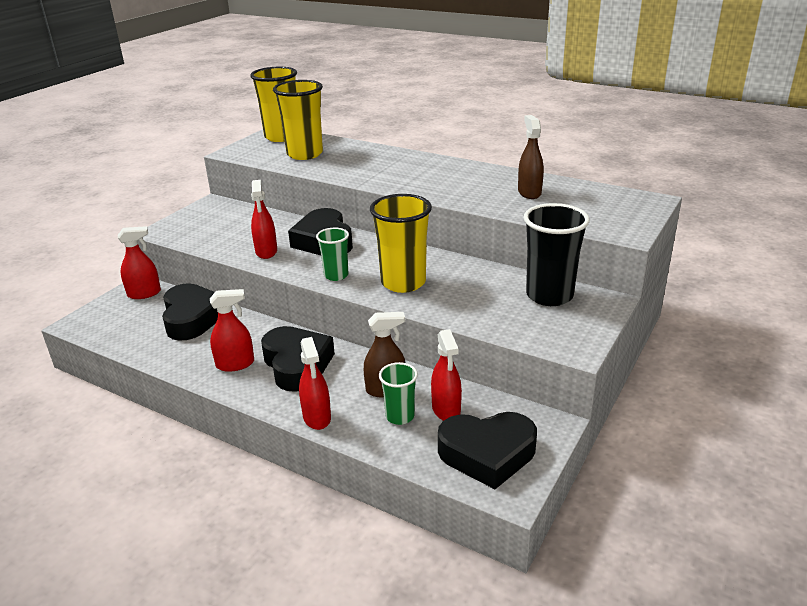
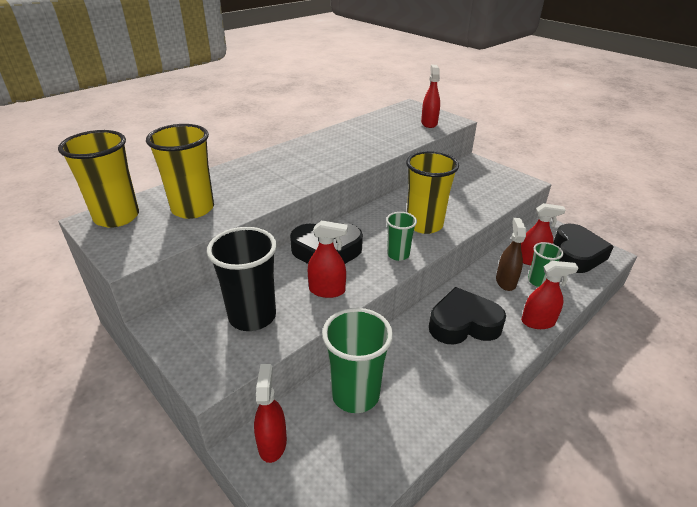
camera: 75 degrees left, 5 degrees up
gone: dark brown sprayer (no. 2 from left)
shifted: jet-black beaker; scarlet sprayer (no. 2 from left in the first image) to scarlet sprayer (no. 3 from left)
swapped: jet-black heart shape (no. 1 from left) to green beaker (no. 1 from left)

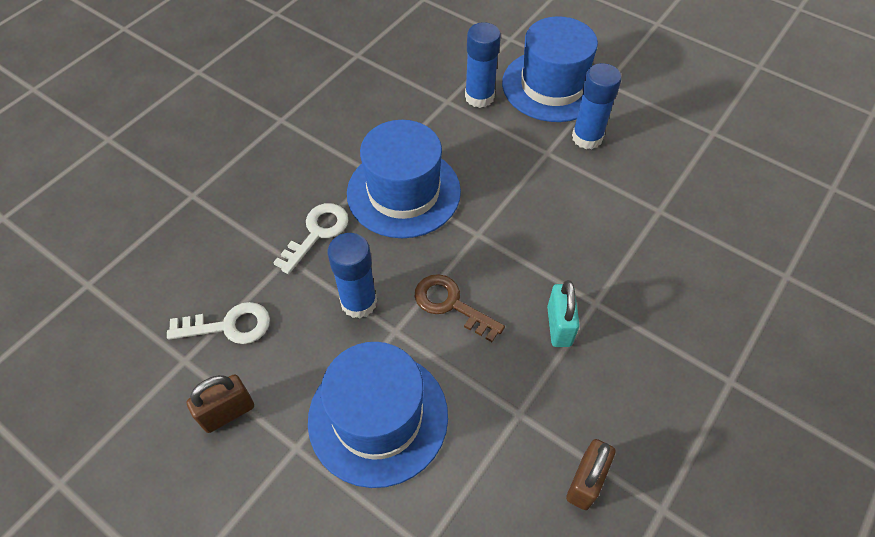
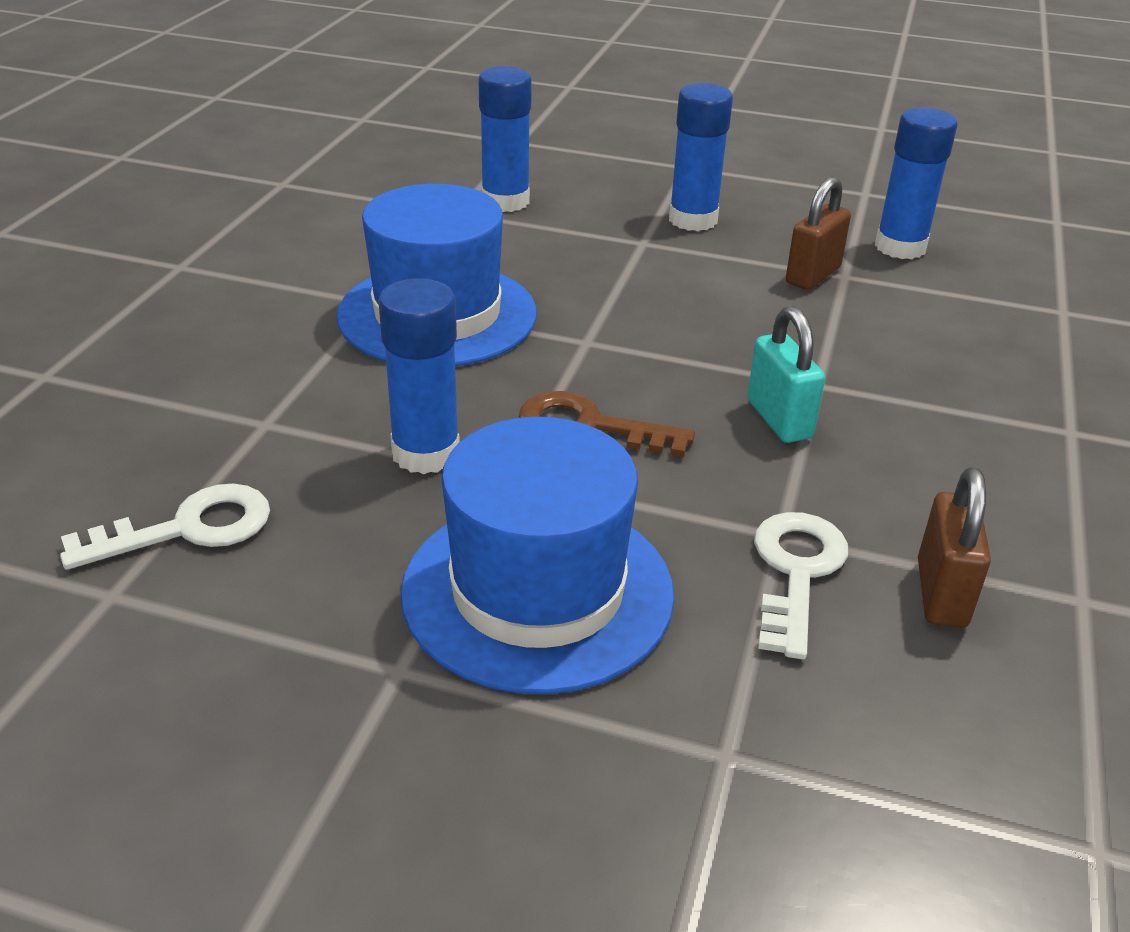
camera: 20 degrees left, 20 degrees down
gone: royal blue top hat (no. 3 from left)
new: royal blue stick of glue (no. 4 from left)
shifted: pure white door key (no. 2 from left); dark brown small lock (no. 1 from left)

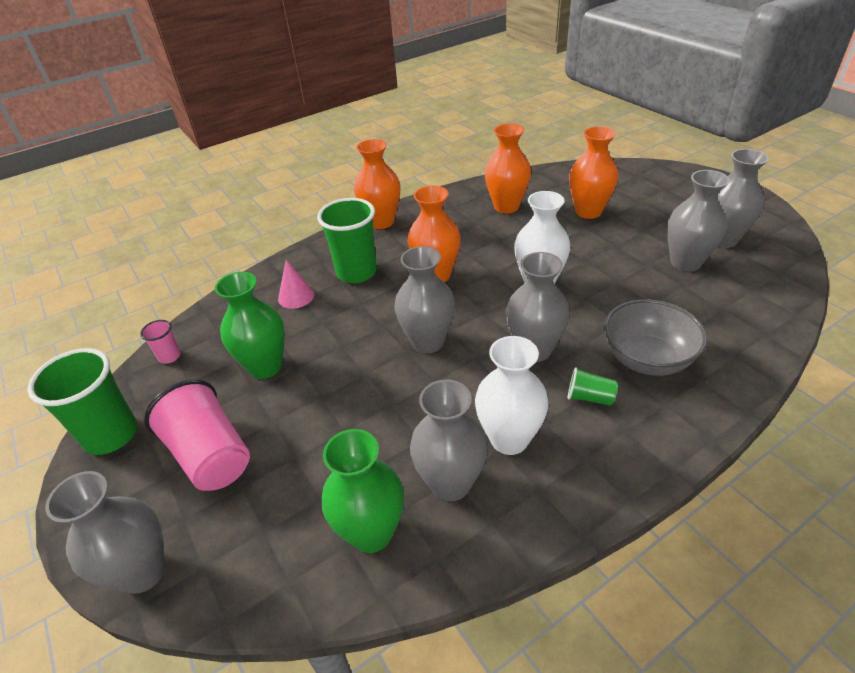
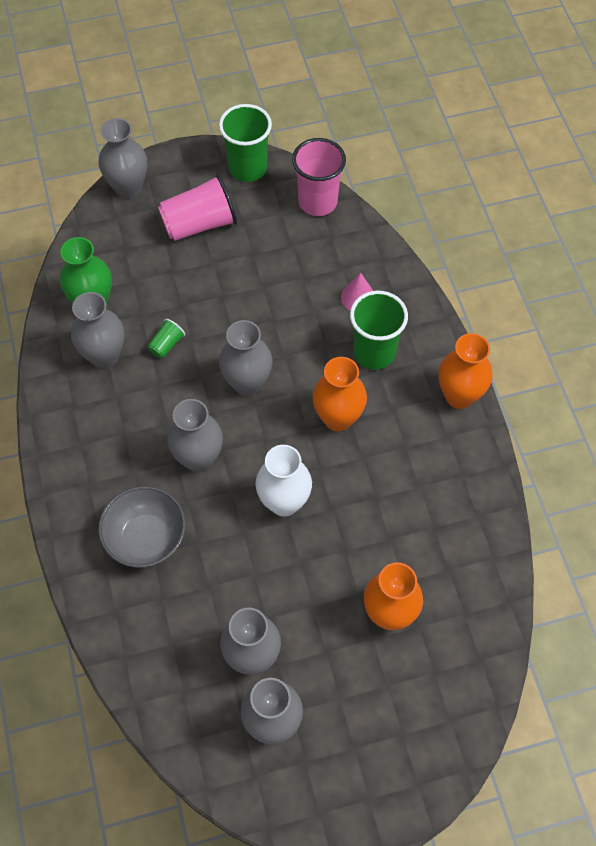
camera: 105 degrees right, 20 degrees up
gone: orange-coloured flower vase (no. 3 from left); green flower vase (no. 1 from left); pure white flower vase (no. 1 from left)
shifted: green beaker (no. 3 from left in the first image) to green beaker (no. 1 from left)
scaled: pink beaker (no. 1 from left in the first image) x2.12

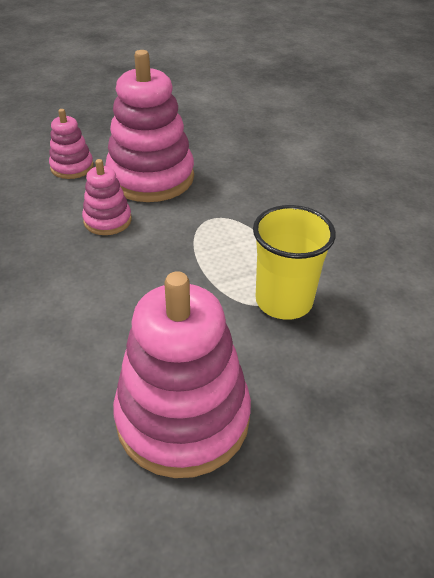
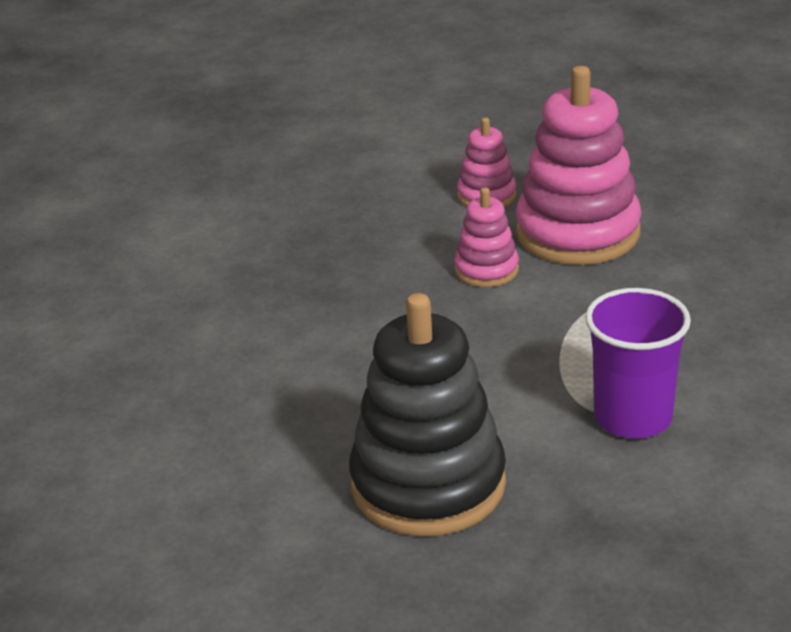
camera: 35 degrees right, 10 degrees down
repainted: yellow beaker to royal purple beaker; pink ring stacker (no. 4 from left) to jet-black ring stacker

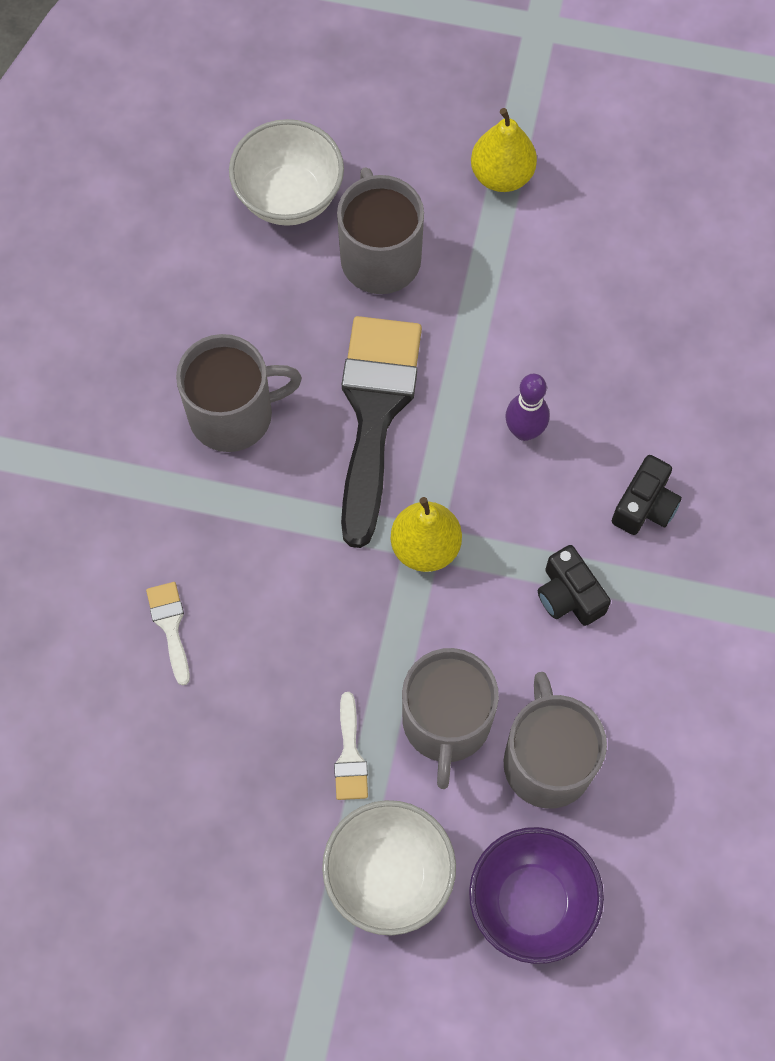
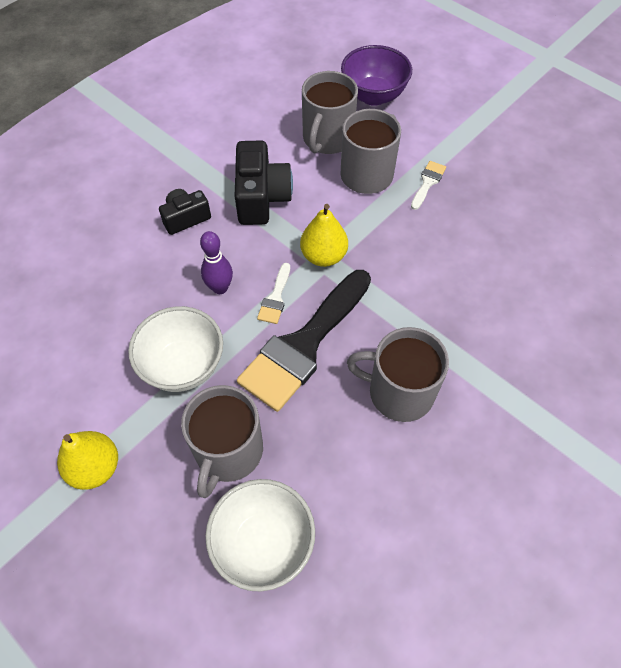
camera: 150 degrees left, 10 degrees down
shifted: pure white paintbrush (no. 1 from left); pure white deep dish (no. 2 from left in the first image) to pure white deep dish (no. 1 from left)
scaled: jet-black compact camera (no. 1 from left in the first image) x1.63

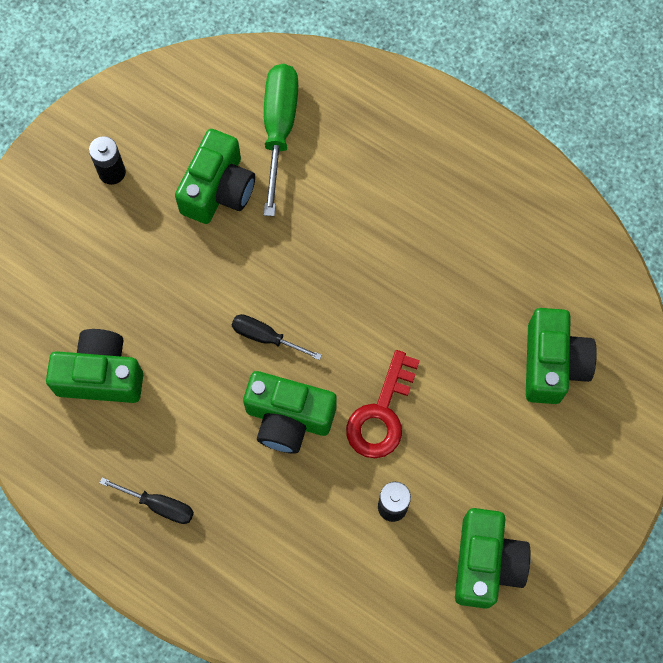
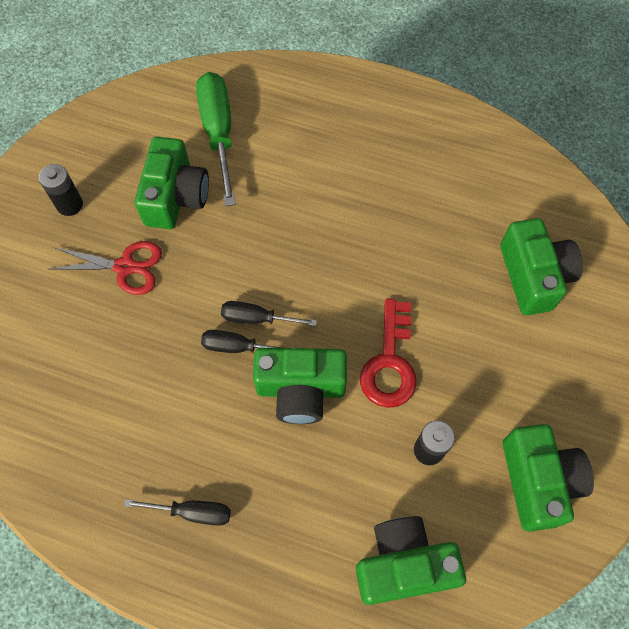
camera: 15 degrees left, 5 degrees down
new: scarlet scissors; jet-black screwdriver (no. 2 from left)
shifted: green compact camera (no. 1 from left in the first image) to green compact camera (no. 3 from left)

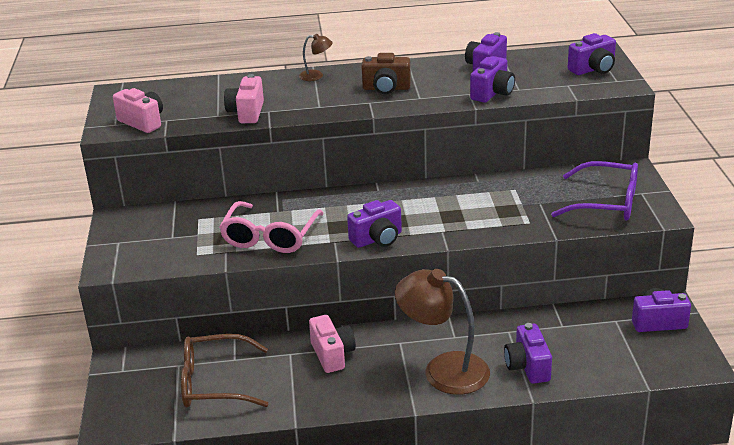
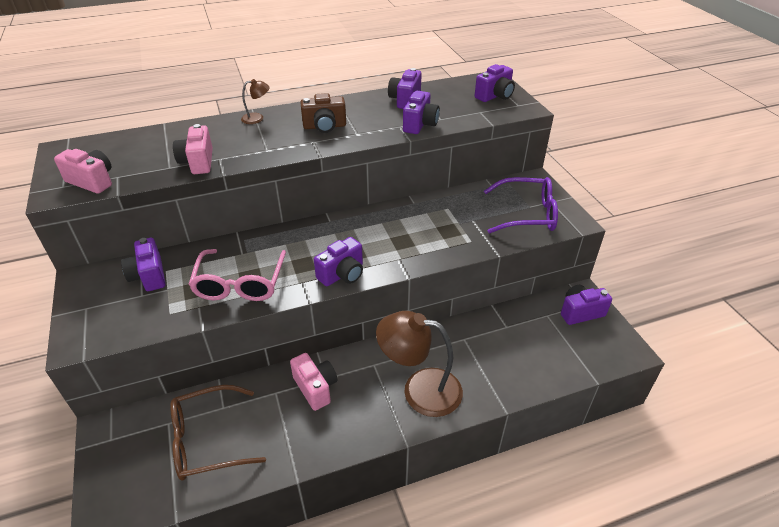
camera: 15 degrees left, 10 degrees up
shifted: royal purple compact camera (no. 4 from left in the first image) to royal purple compact camera (no. 1 from left)

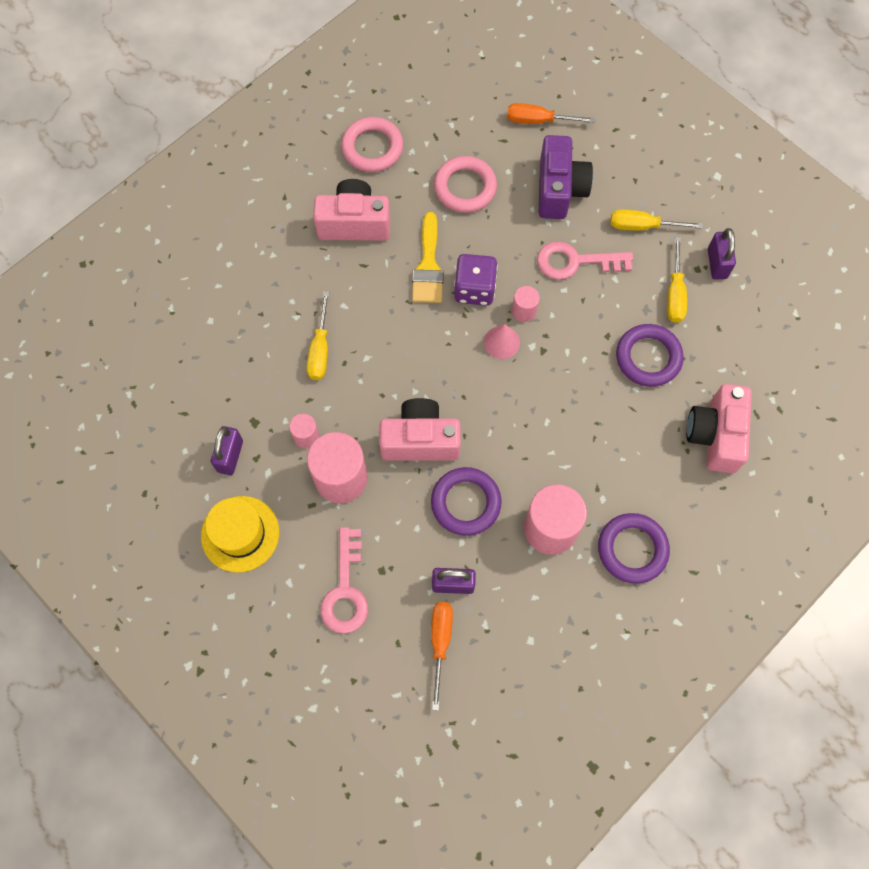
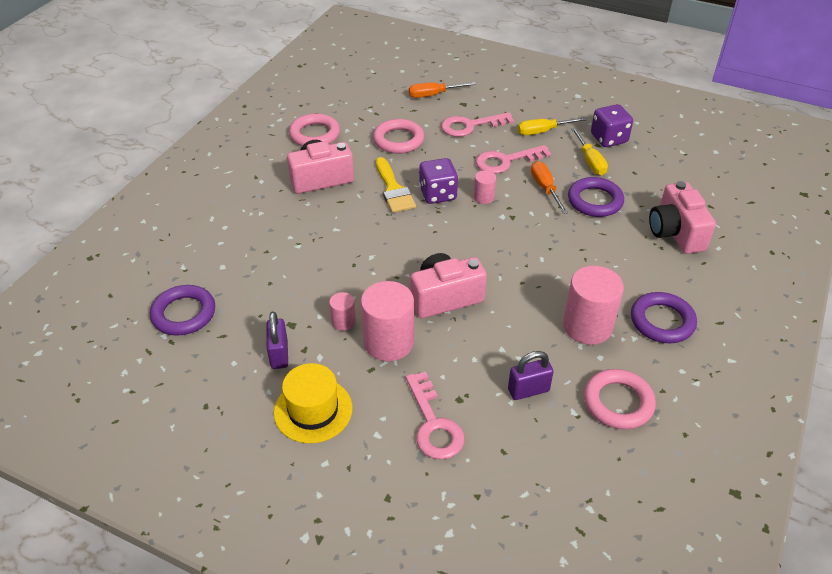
camera: 20 degrees left, 25 degrees down
gone: yellow screwdriver (no. 1 from left); pink cone
new: pink torus (no. 3 from left)
shifted: royal purple torus (no. 1 from left); orange-coloured screwdriver (no. 1 from left in the first image) to orange-coloured screwdriver (no. 2 from left)
swapped: royal purple compact camera to pink door key (no. 2 from left); royal purple small lock (no. 3 from left) to royal purple die (no. 2 from left)

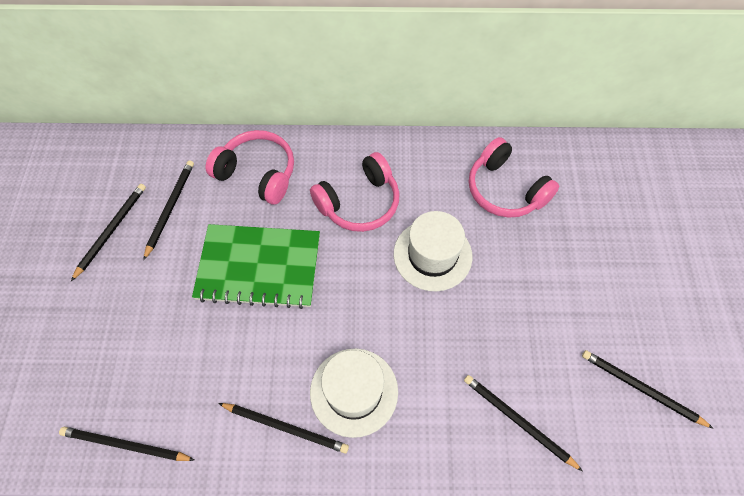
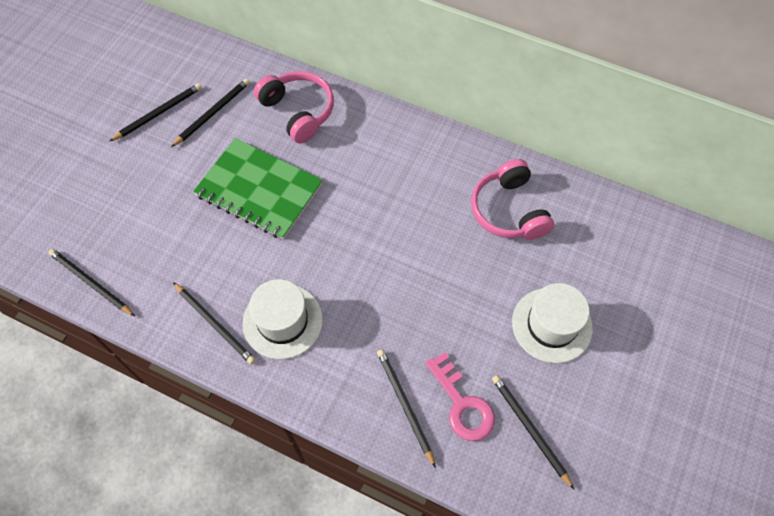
camera: 25 degrees right, 0 degrees up
gone: pink over-ear headphones (no. 2 from left)
new: pink door key
shifted: pure white top hat (no. 2 from left)

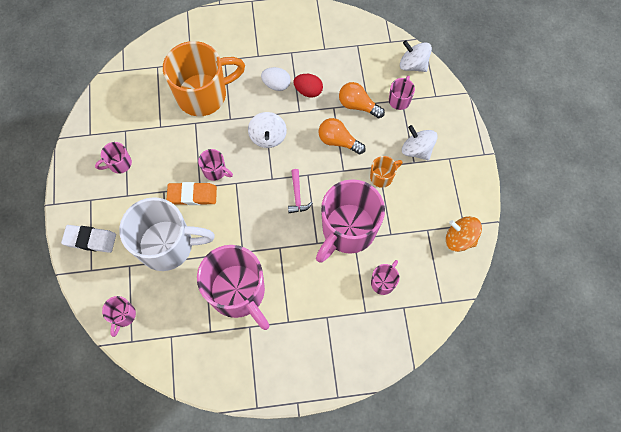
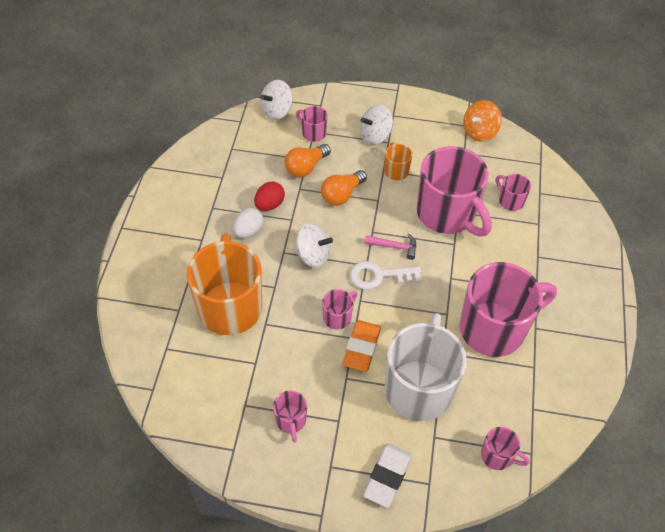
camera: 75 degrees left, 15 degrees down
new: pure white door key

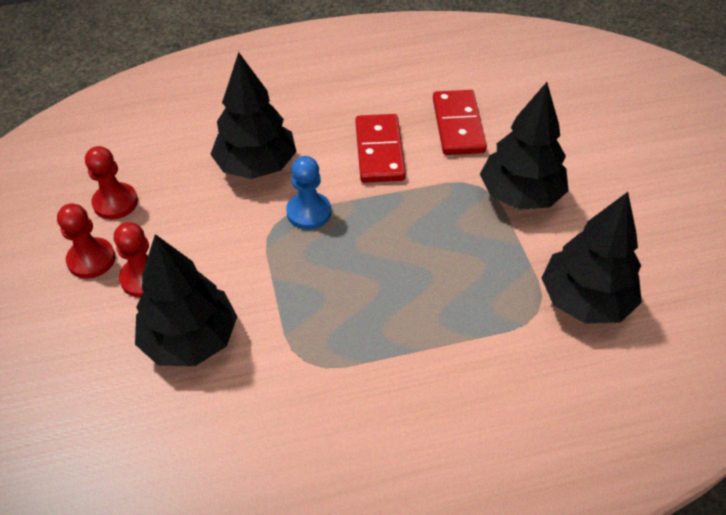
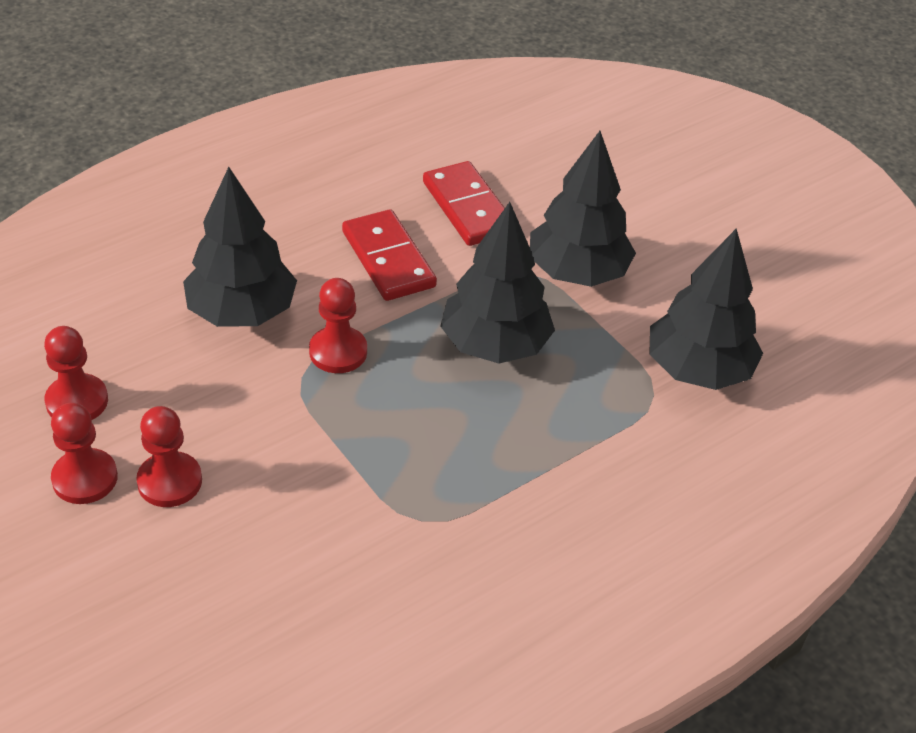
camera: 25 degrees left, 5 degrees down
shifted: jet-black fir tree (no. 1 from left in the first image) to jet-black fir tree (no. 2 from left)
repainted: royal blue chess pawn to scarlet chess pawn (no. 4 from left)

